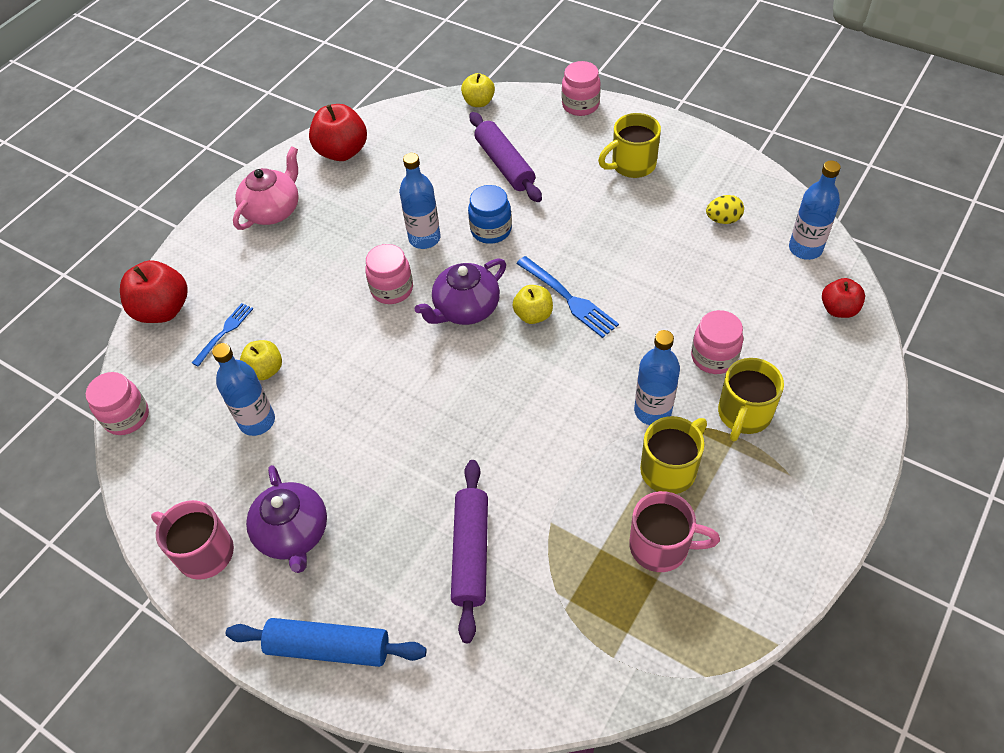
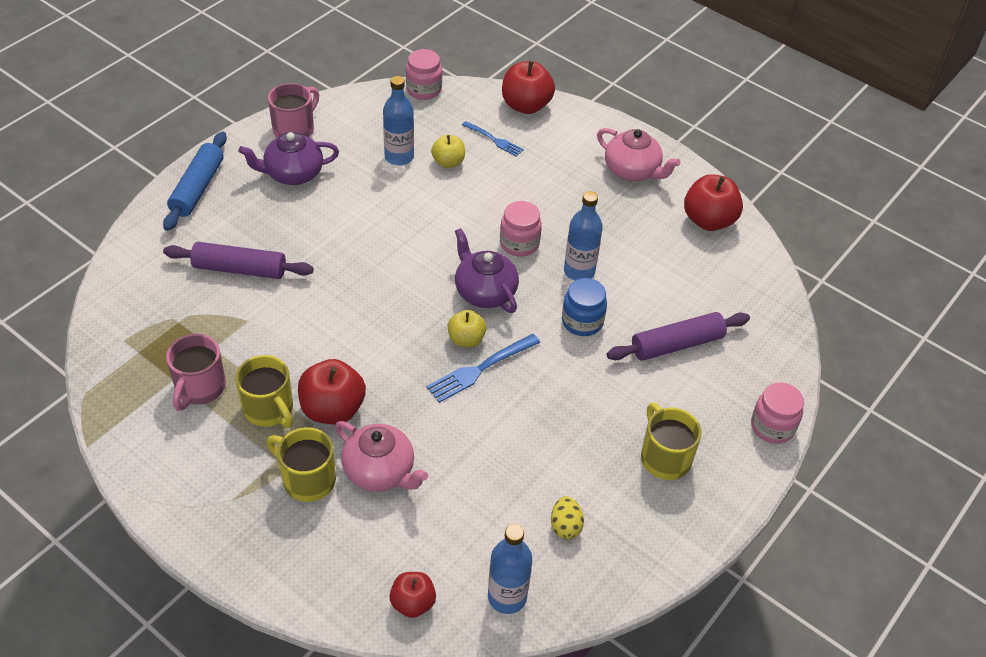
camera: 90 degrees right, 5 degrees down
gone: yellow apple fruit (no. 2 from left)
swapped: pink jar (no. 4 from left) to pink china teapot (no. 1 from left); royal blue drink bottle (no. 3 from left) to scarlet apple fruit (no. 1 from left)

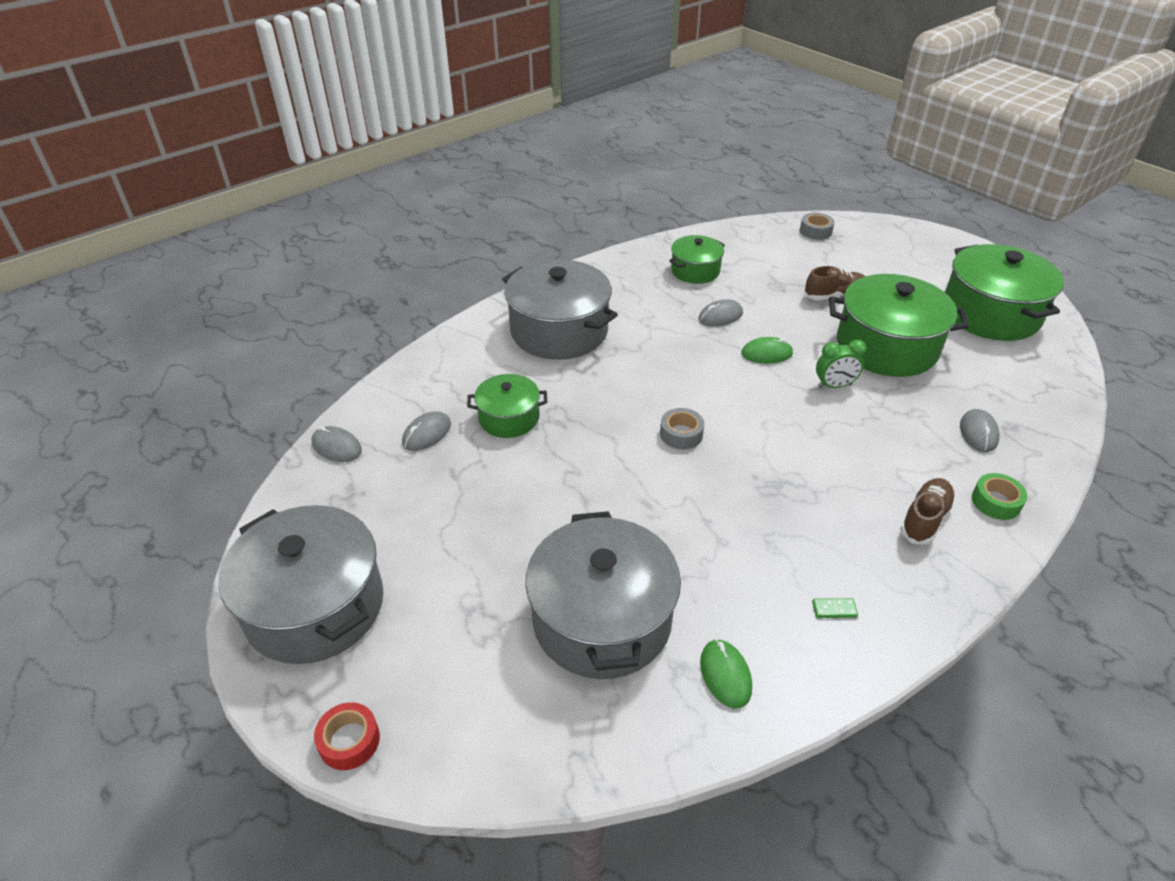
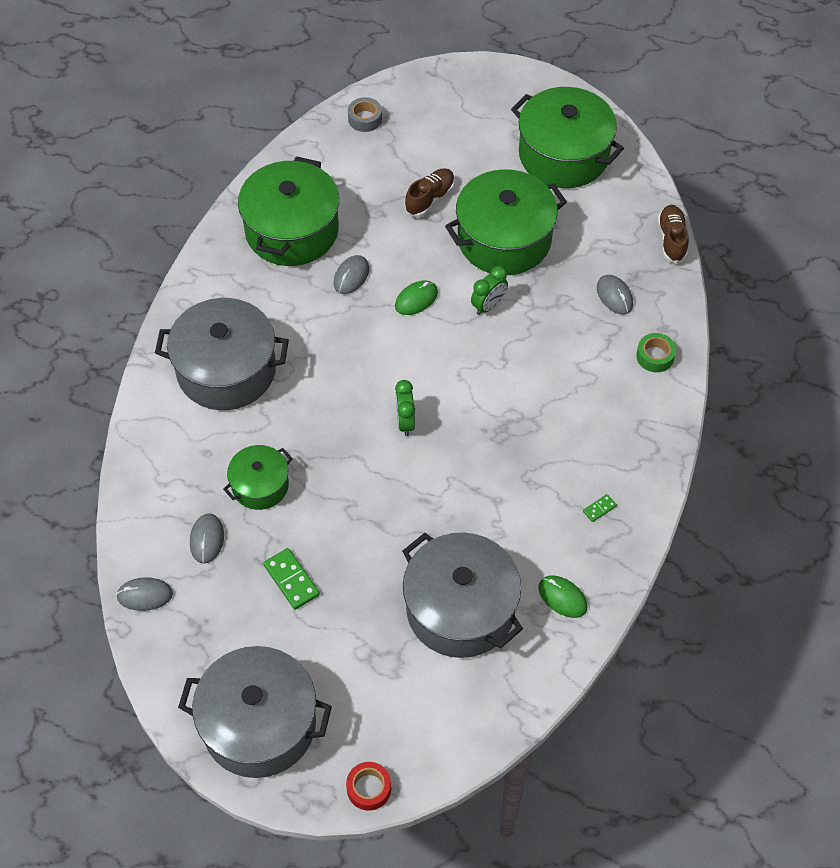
camera: 35 degrees left, 15 degrees up
new: green domino piece (no. 1 from left)
shifted: dark brown shoe (no. 2 from left)
swapped: ash-grey roll of tape (no. 1 from left) to green bedside clock (no. 1 from left)
scaled: green cooking pot (no. 2 from left) x1.82

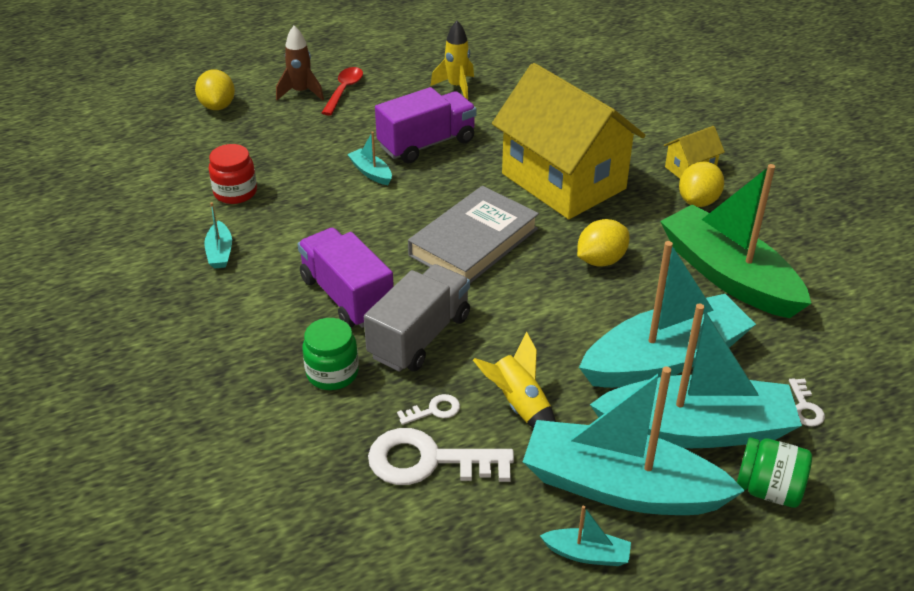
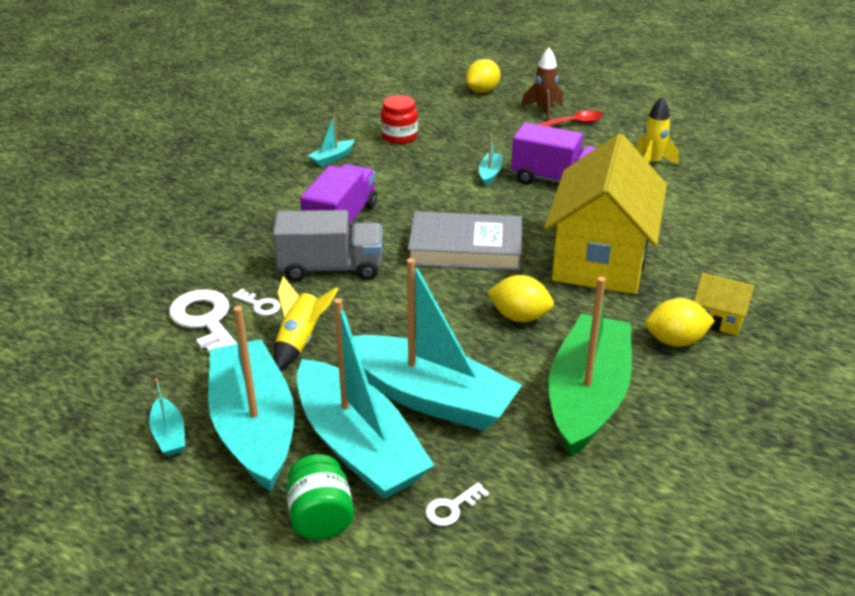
camera: 55 degrees right, 5 degrees down
gone: green jar (no. 1 from left)

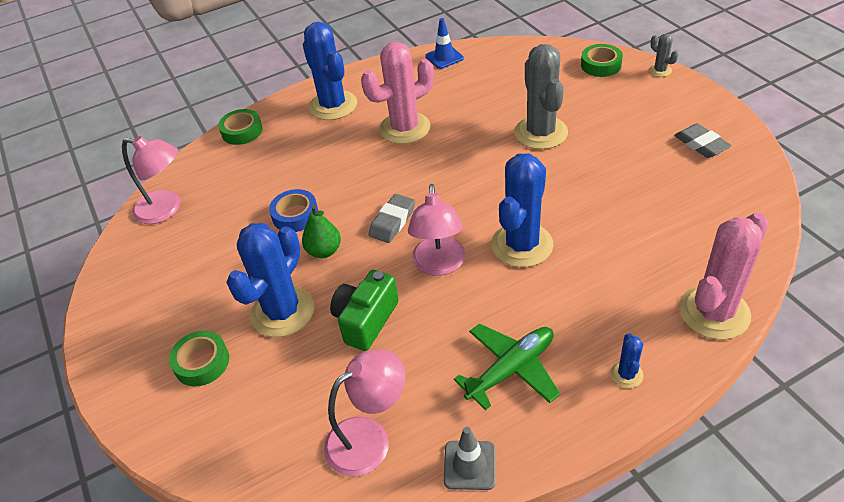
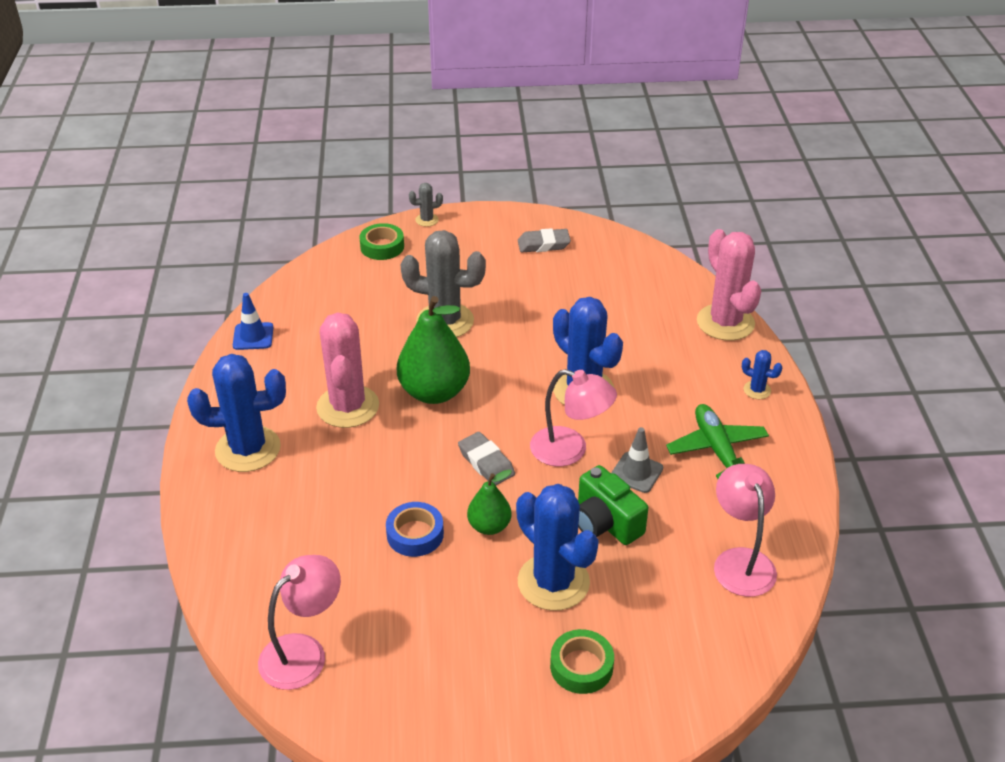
camera: 70 degrees left, 5 degrees down
gone: green roll of tape (no. 2 from left)
new: green toy pear (no. 1 from left)
shifted: ash-grey traffic cone

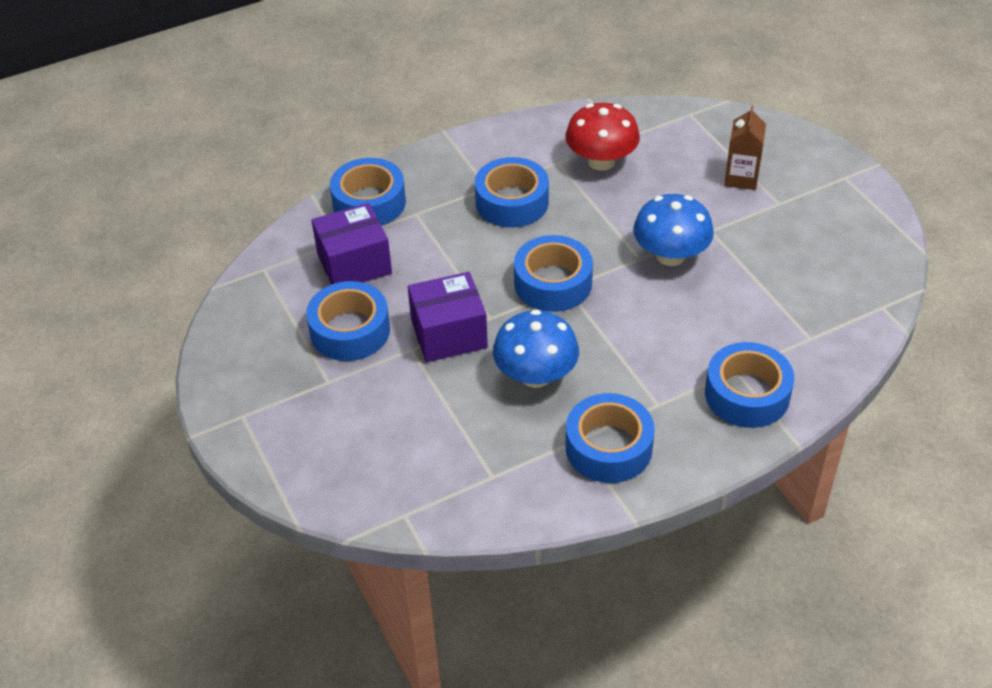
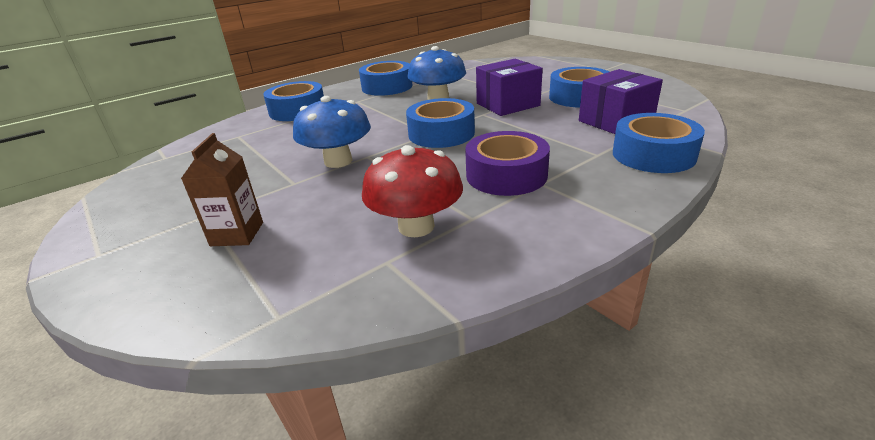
camera: 170 degrees right, 15 degrees down
repainted: royal blue roll of tape (no. 3 from left) to royal purple roll of tape

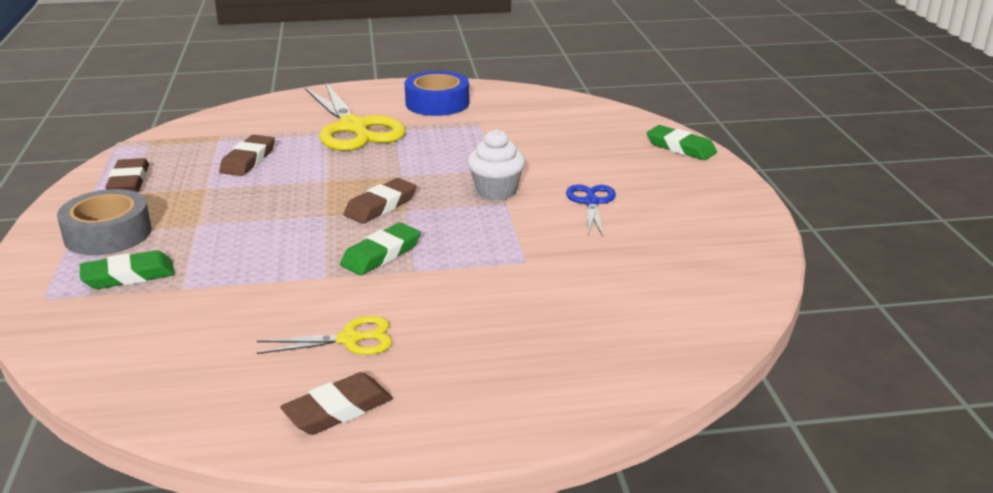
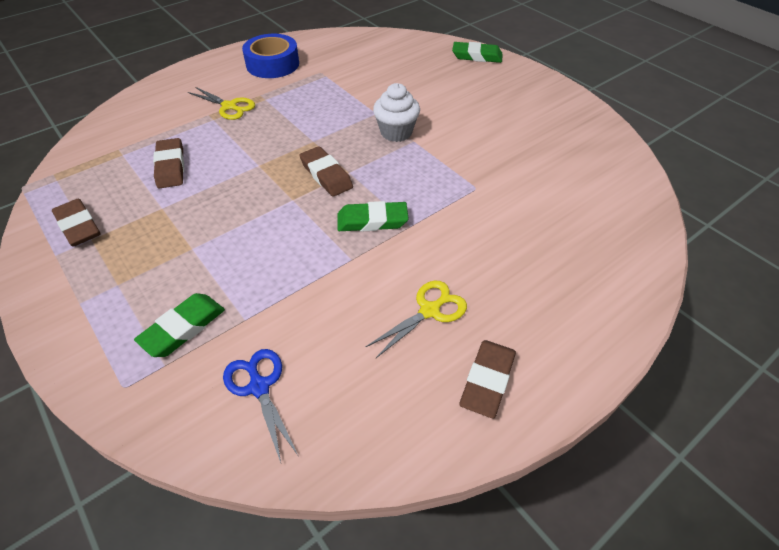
camera: 30 degrees left, 20 degrees up
gone: ash-grey roll of tape
shifted: royal blue scissors
rotated: dark brown eraser (no. 4 from left in the first image) 45 degrees counterclockwise; green eraser (no. 2 from left) 75 degrees clockwise
scaled: yellow scissors (no. 2 from left in the first image) x0.51

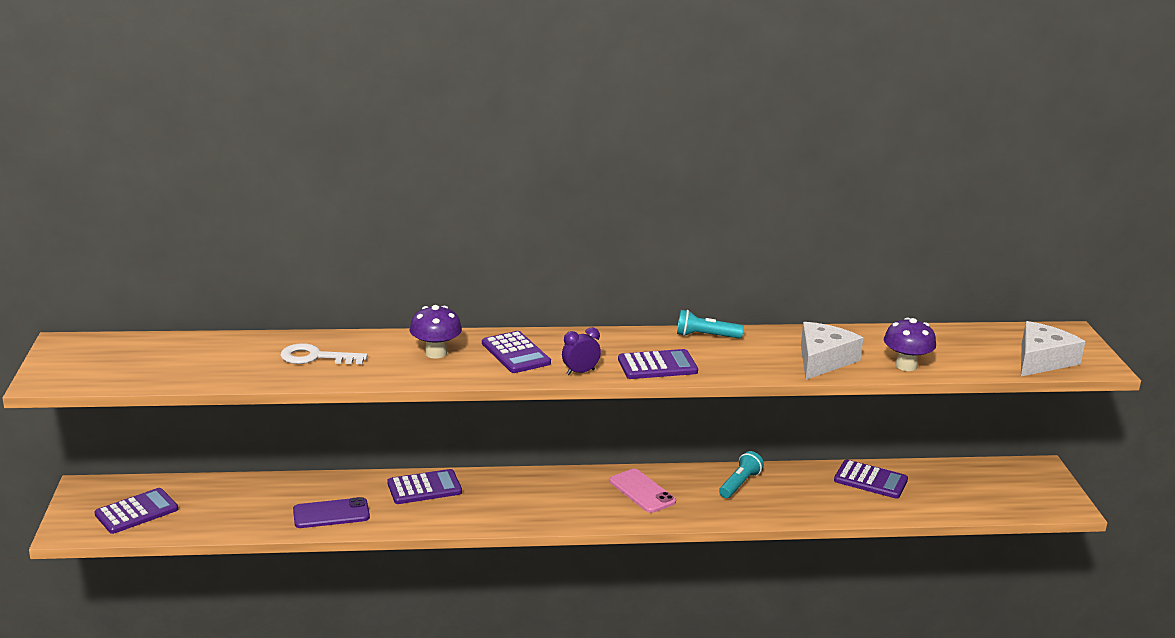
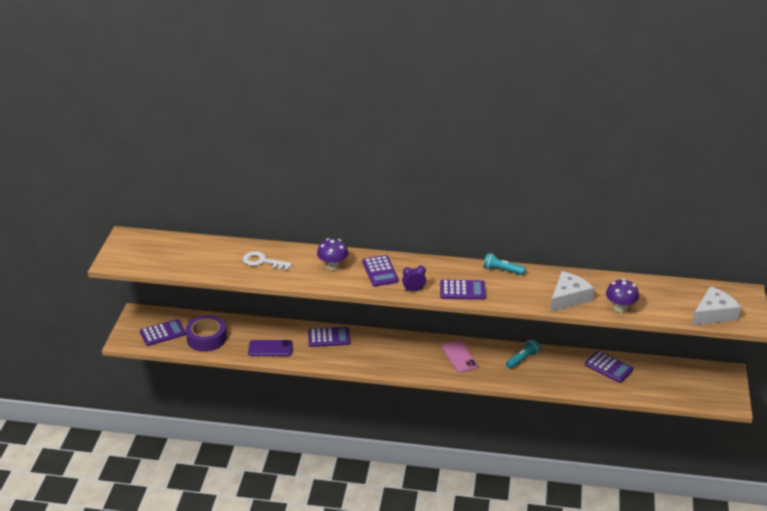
camera: 15 degrees right, 10 degrees up
new: royal purple roll of tape

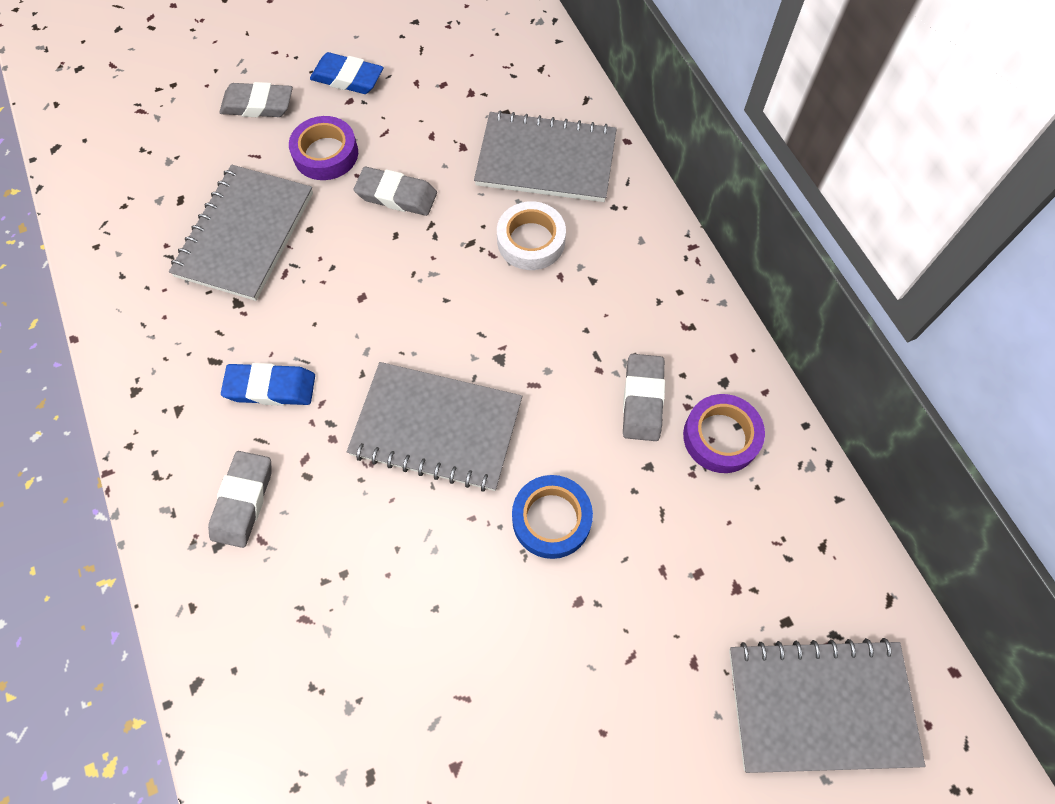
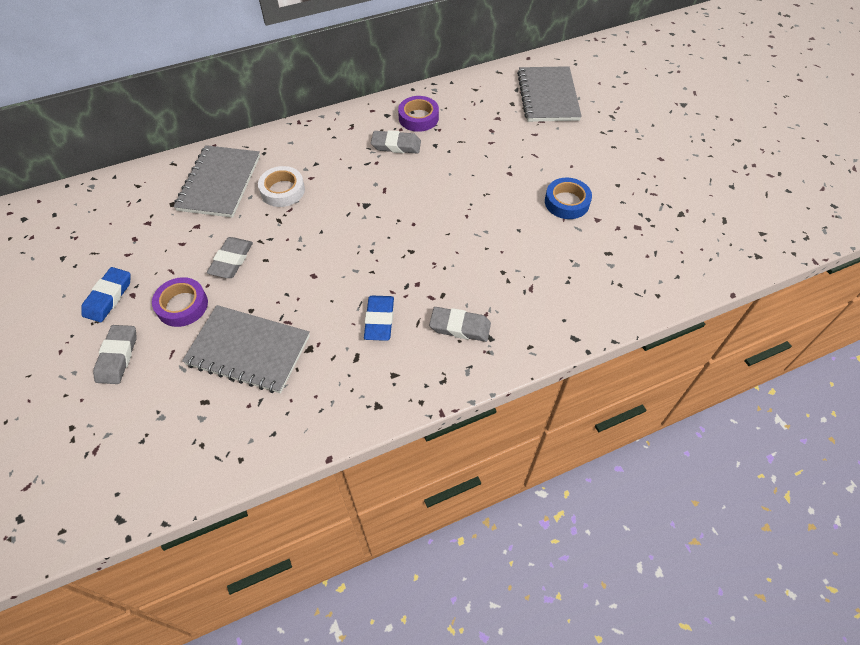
camera: 90 degrees left, 10 degrees down
gone: ash-grey notepad (no. 2 from left)
shifted: royal blue roll of tape

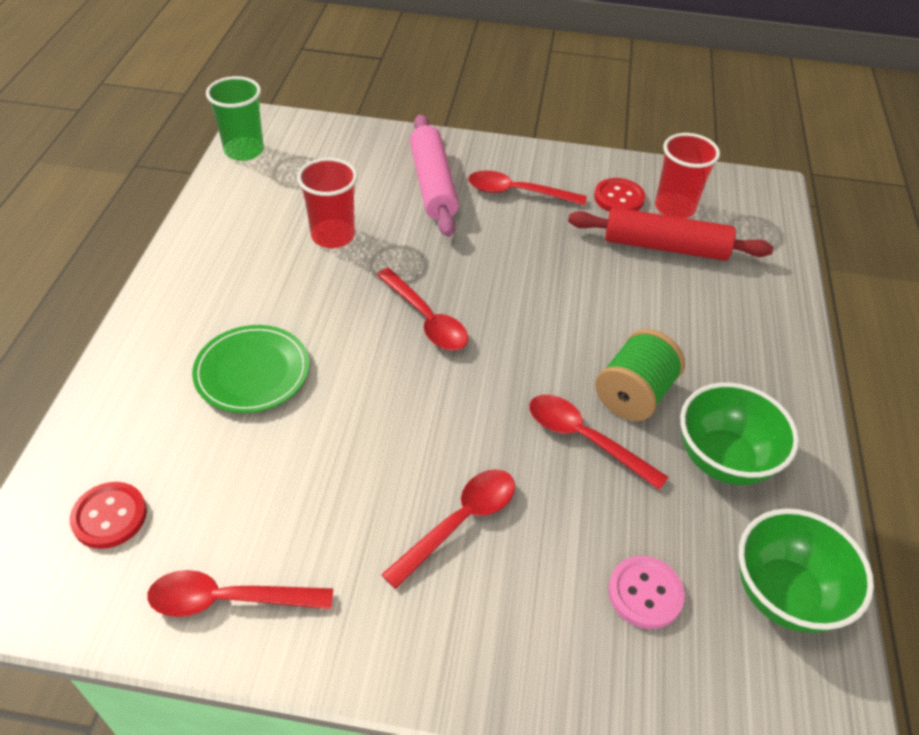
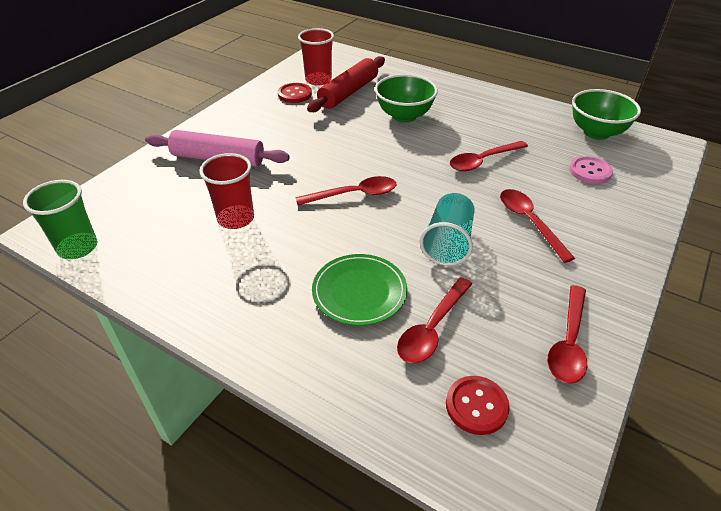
camera: 65 degrees left, 5 degrees down
gone: green reel of thread
new: turquoise beaker
shifted: scarlet tablespoon (no. 4 from left in the first image) to scarlet tablespoon (no. 2 from left); green deep dish (no. 1 from left)

